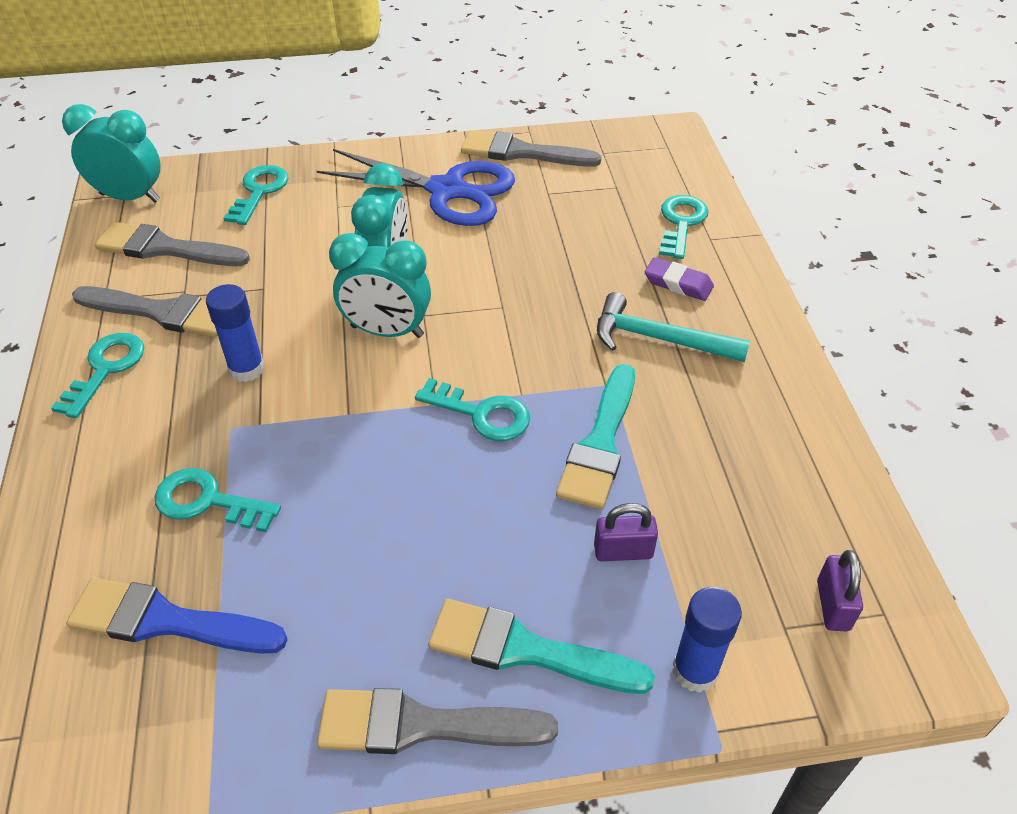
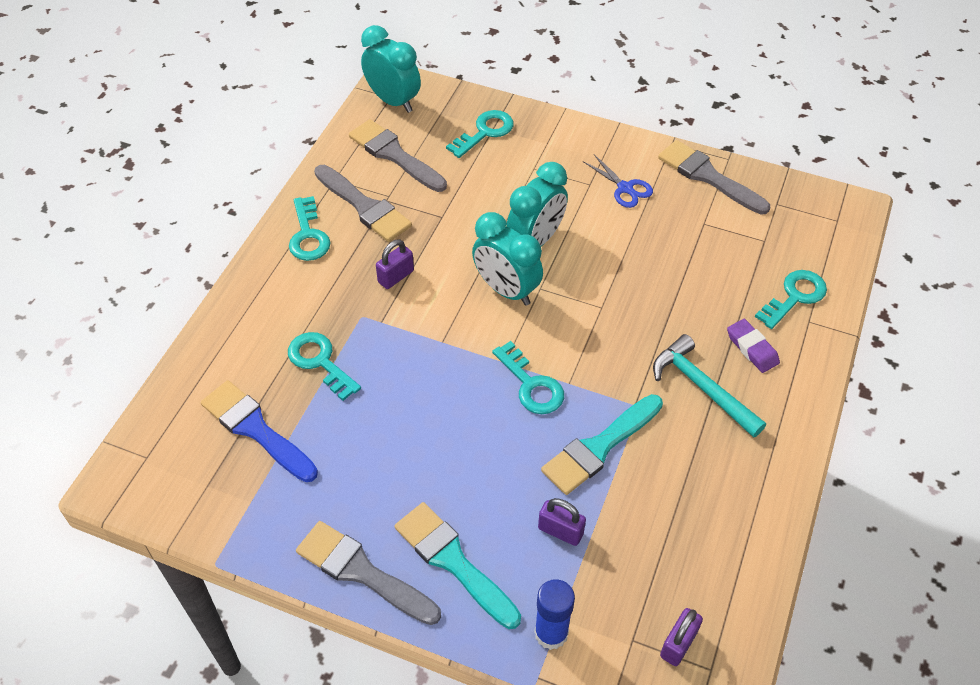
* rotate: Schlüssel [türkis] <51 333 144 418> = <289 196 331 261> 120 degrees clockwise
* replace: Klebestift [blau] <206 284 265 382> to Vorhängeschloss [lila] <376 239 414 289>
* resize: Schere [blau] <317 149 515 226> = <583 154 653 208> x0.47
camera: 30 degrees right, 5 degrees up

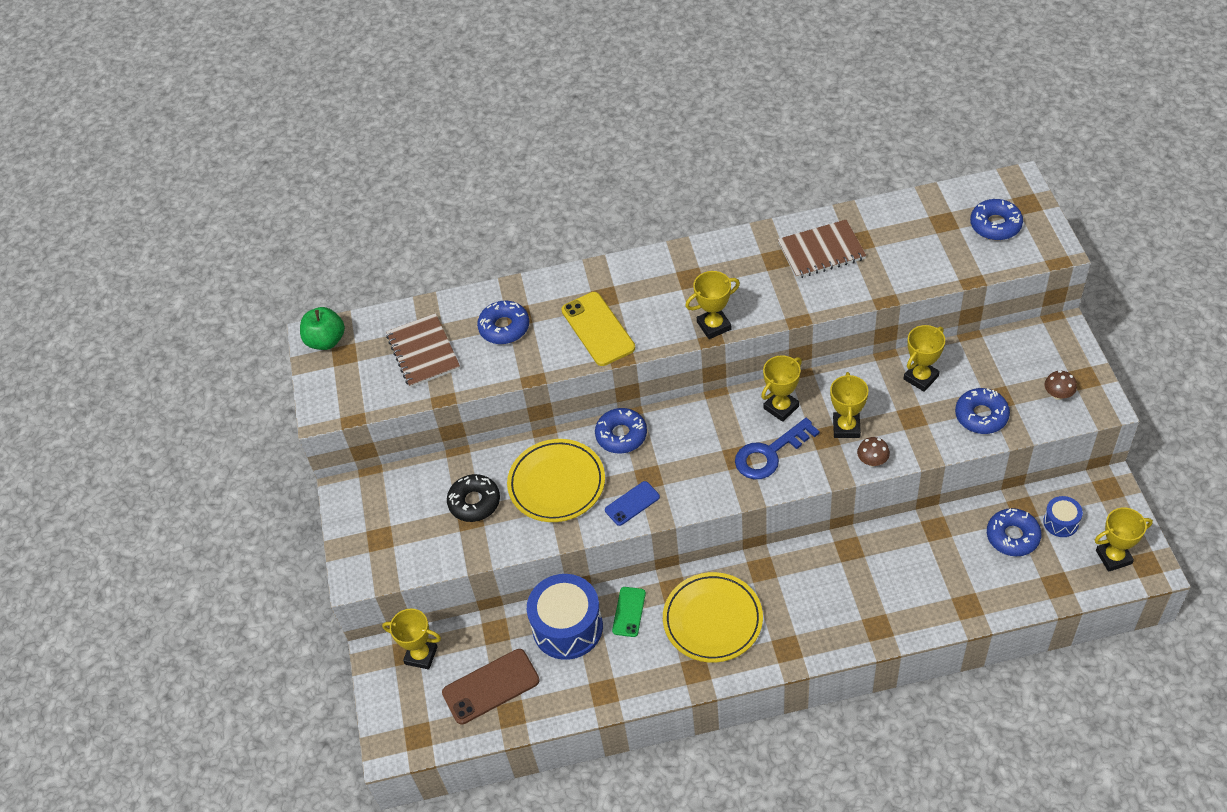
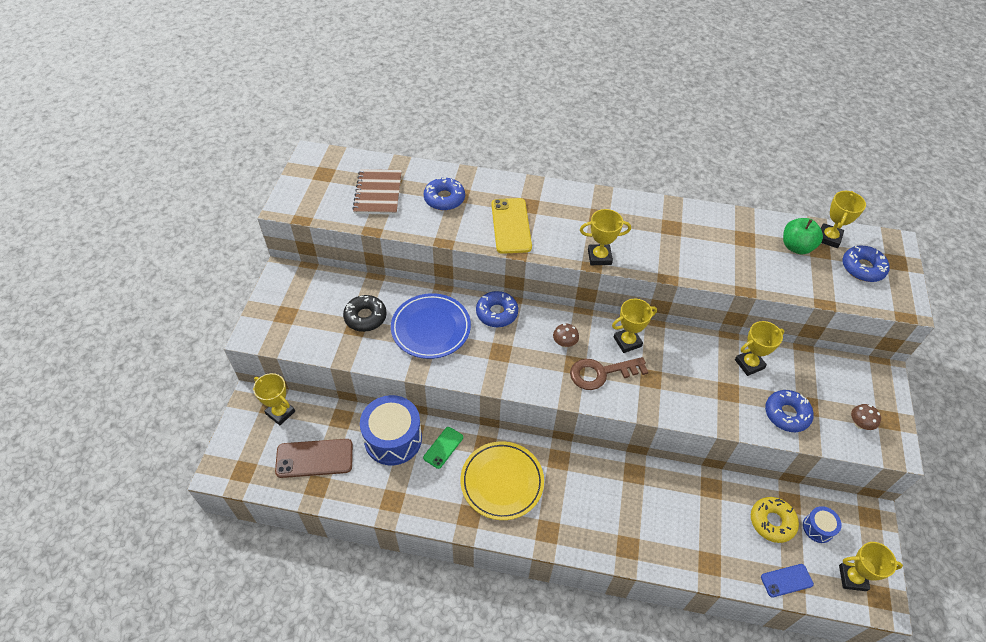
* recolor: Teller [gelb] <507 439 605 522> to Teller [blau] <391 293 471 359>
* move: Pilz [braun] <857 437 890 466> to <553 324 579 347>
* recolor: Schlüssel [blau] <735 418 820 479> to Schlüssel [braun] <570 357 648 390>
* recolor: Donut [blau] <987 508 1041 556> to Donut [gelb] <751 497 799 543>
* move: Handy [blau] <605 481 660 526> to <761 564 814 597>
* move: Apfel [grün] <300 307 345 350> to <783 218 823 254>
* move: Pokal [gelb] <830 372 868 438> to <821 191 866 248>
* delete: Notizbuch [braun] <778 219 866 279>
camera: 15 degrees right, 0 degrees up

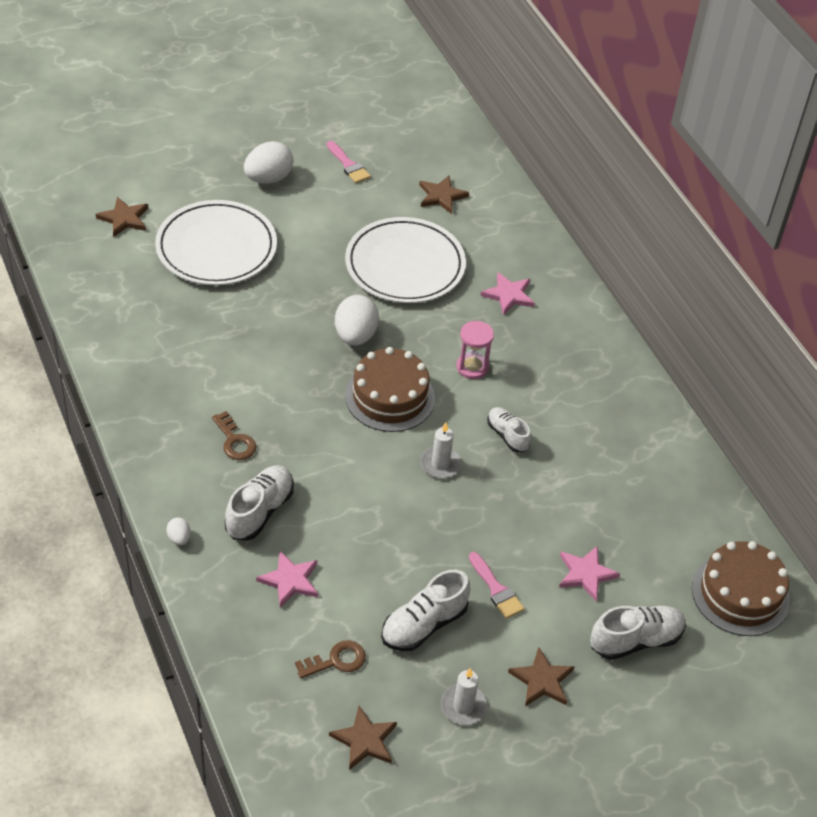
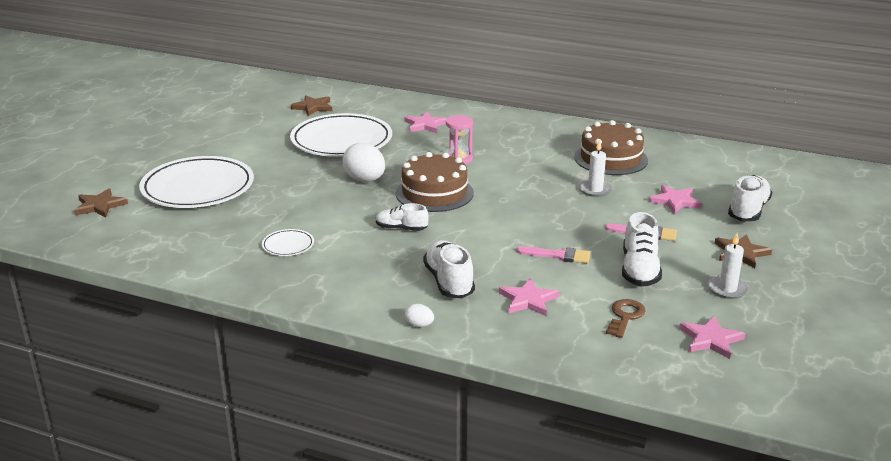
* insert: Teller [weiß] <262 229 314 256>
* move: Schuh [weiß] <487 407 531 452> to <376 203 429 231>
* move: Pinsel [rosa] <327 141 371 183> to <516 246 590 263>
* move: Kuchen [braun] <692 541 790 636> to <574 120 648 175>
* move: Kerze [weiß] <420 422 461 478> to <578 140 613 197>
* recolor: Stern [braun] <329 706 397 770> to Stern [rosa] <679 316 745 359>
* delete: Schlüssel [braun] <212 411 256 460>
* delete: Ei [weiß] <244 141 294 184>
camera: 40 degrees left, 20 degrees down

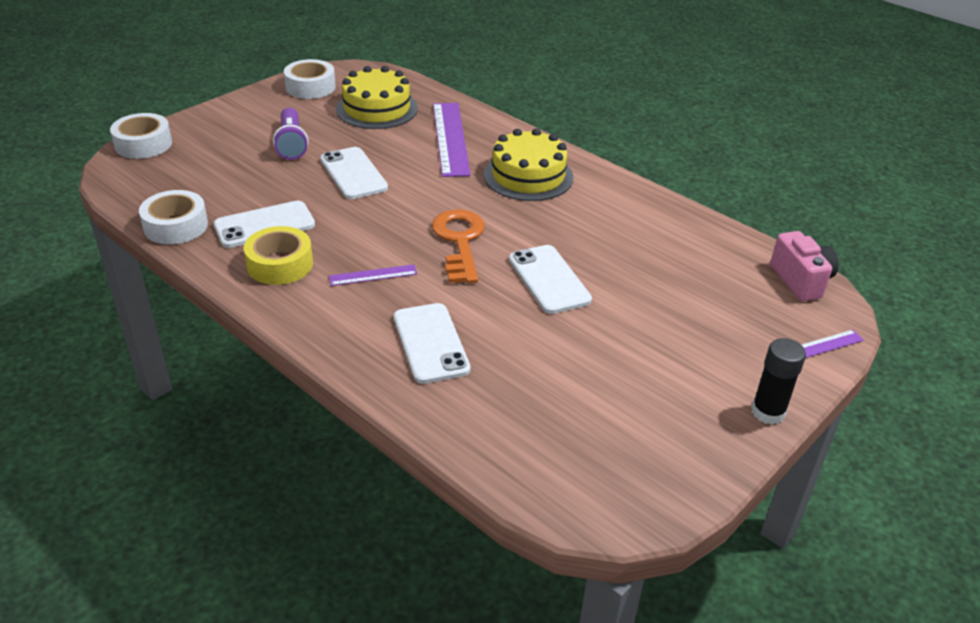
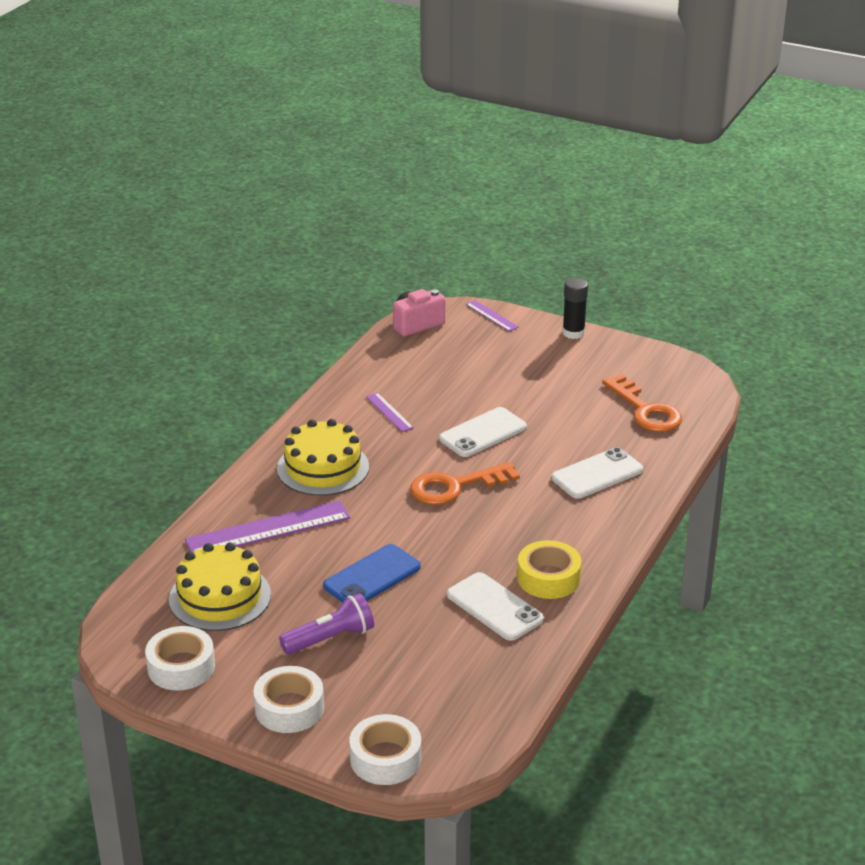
* move: Klebeband [weiß] <139 190 208 245> to <254 666 324 733>
* recolor: Handy [weiß] <320 147 388 199> to Handy [blau] <323 544 421 603>
* move: Lineal [lila] <329 264 417 286> to <366 392 414 432>
* insert: Schlüssel [orange] <602 374 682 432>
camera: 105 degrees left, 5 degrees down

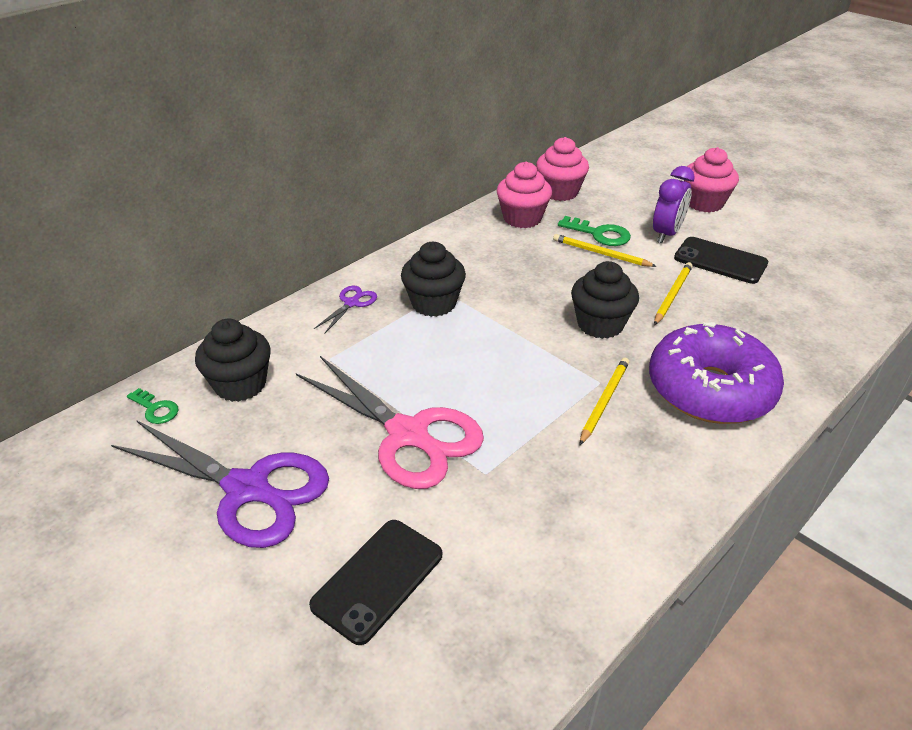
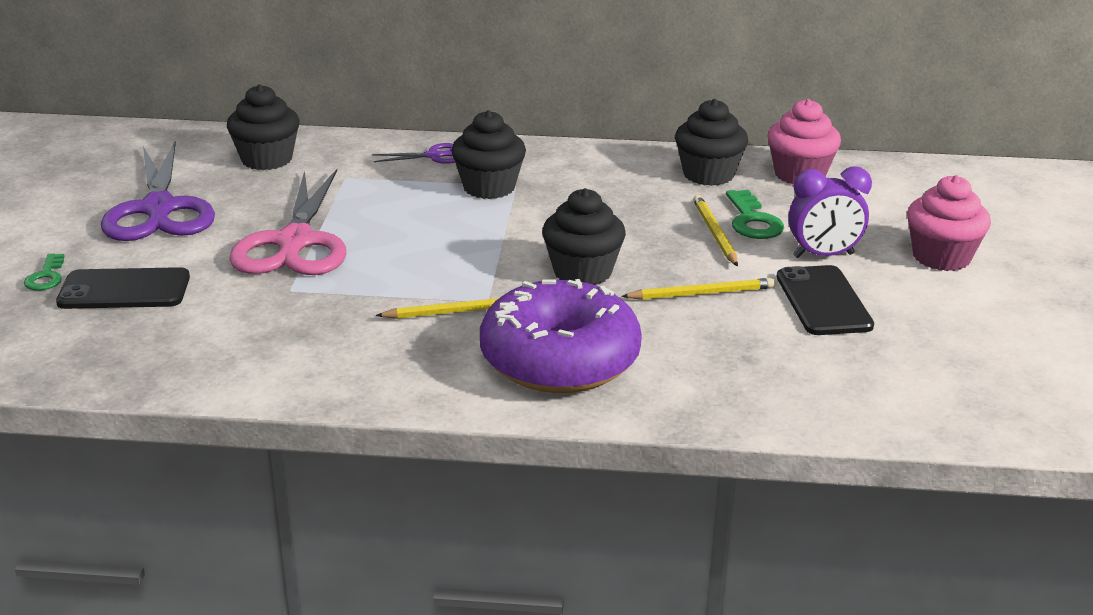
* move: Schlüssel [grün] <127 388 178 424> to <24 253 65 291>
* recolor: Muffin [rosa] <497 162 552 228> to Muffin [schwarz] <675 99 748 186>
camera: 50 degrees right, 10 degrees down

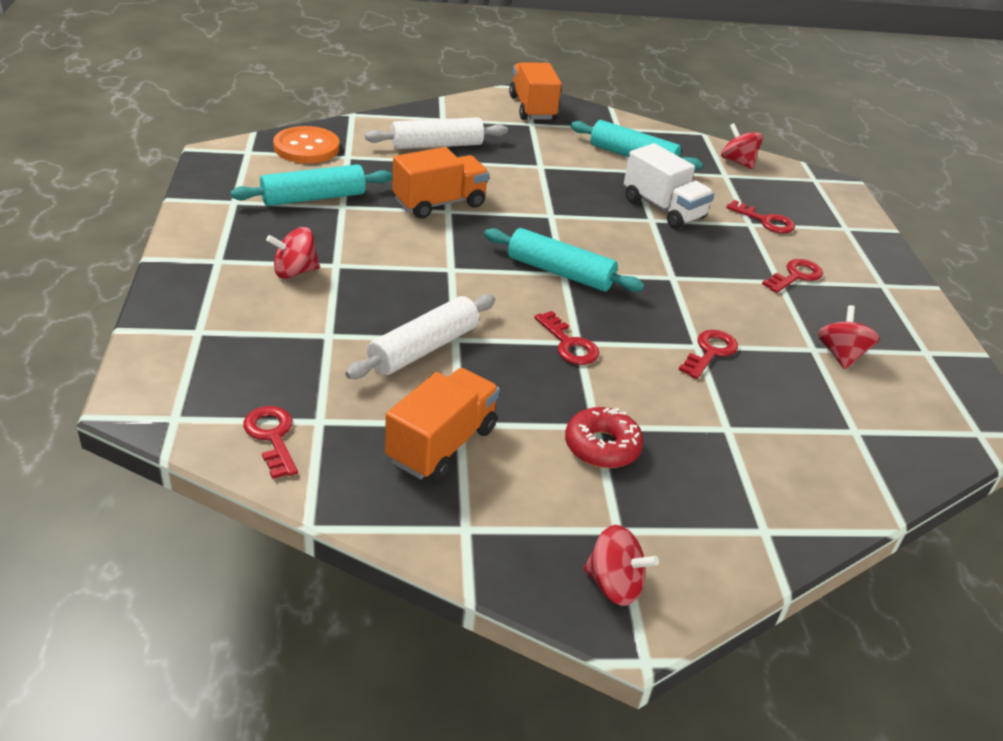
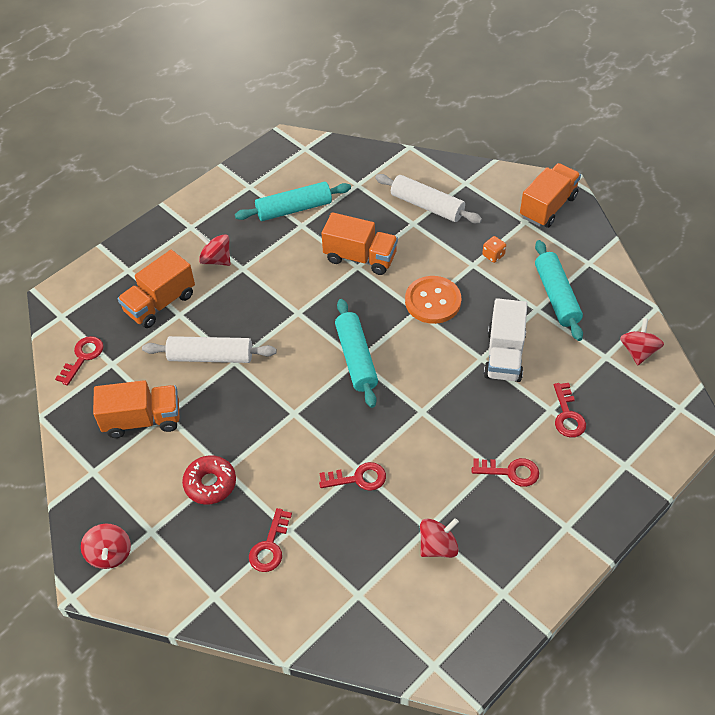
* insert: Lastwagen [orange] <118 250 195 328>
* rotate: Nudelholz [türkis] <230 164 392 206> = <235 182 351 221> 45 degrees counterclockwise
* move: Schlüssel [rot] <534 311 599 365> to <249 508 292 572>
* move: Knopf [orange] <273 126 340 163> to <405 276 461 324>
* insert: Spielwürfel [orange] <482 236 506 263>
camera: 55 degrees right, 15 degrees up

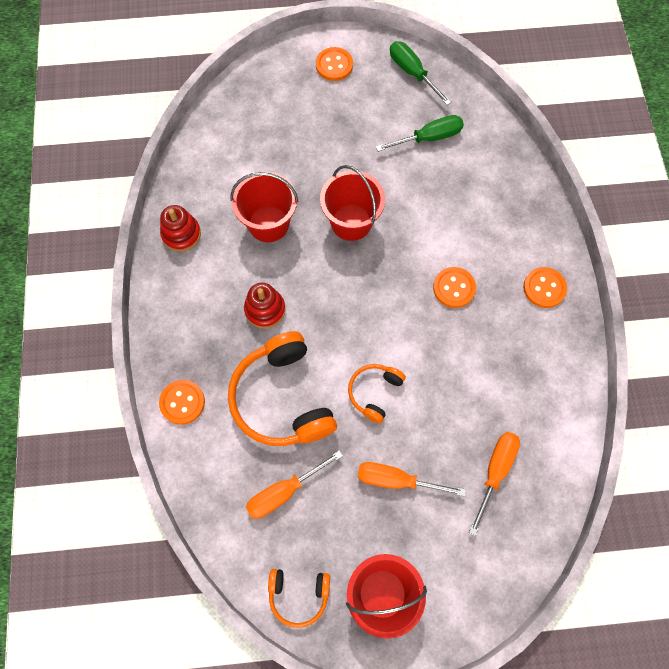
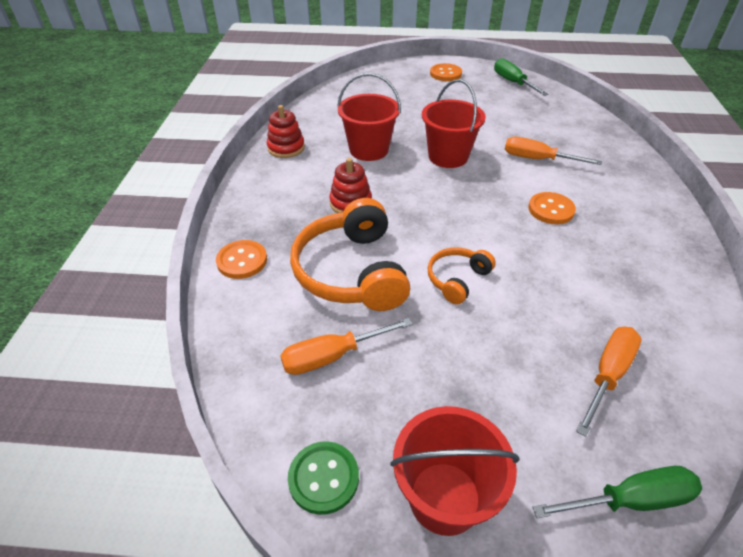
* replace: Kopfhörer [orange] <268 569 330 628> to Knopf [grün] <288 441 359 515>
* move: Schraubenzieher [orange] <358 462 466 496> to <505 137 602 165>
* move: Schraubenzieher [grün] <376 115 464 152> to <532 466 702 518>
* delete: Knopf [orange] <523 267 567 308>
camera: 10 degrees right, 25 degrees down

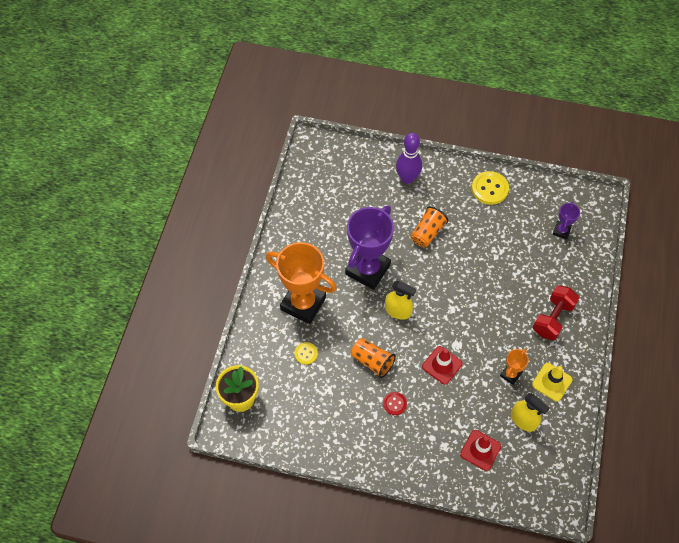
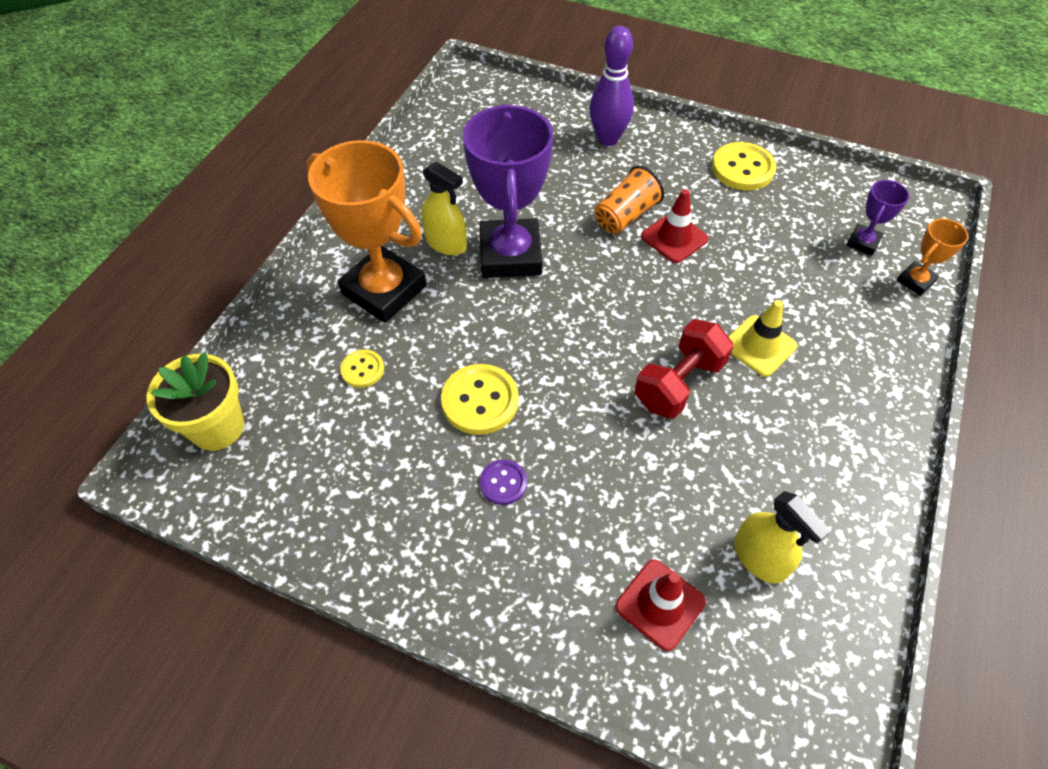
* move: Sprühflasche [gelb] <385 281 417 320> to <421 161 467 255>
* replace: Becher [orange] <351 338 396 378> to Knopf [gelb] <441 364 519 435>
* rotate: Pokal [lila] <345 205 394 290> = <462 104 553 278> 45 degrees counterclockwise
* recolor: Knopf [rot] <383 392 407 415> to Knopf [lila] <480 460 527 505>
* move: Hantel [rot] <533 285 579 340> to <635 319 734 419>
* move: Leitkegel [rot] <422 346 462 384> to <641 189 709 263>
* move: Leitkegel [gelb] <532 363 572 402> to <728 300 797 377>
* move: Pokal [orange] <500 348 529 385> to <897 218 968 296>
camera: 10 degrees right, 5 degrees down

